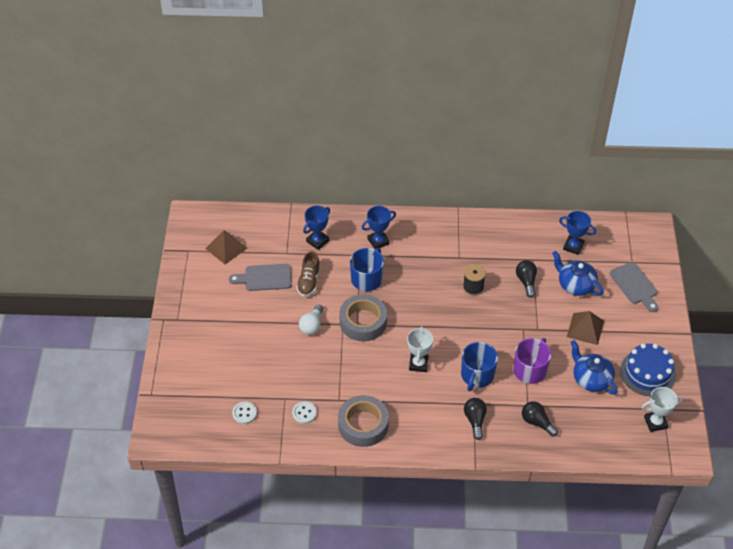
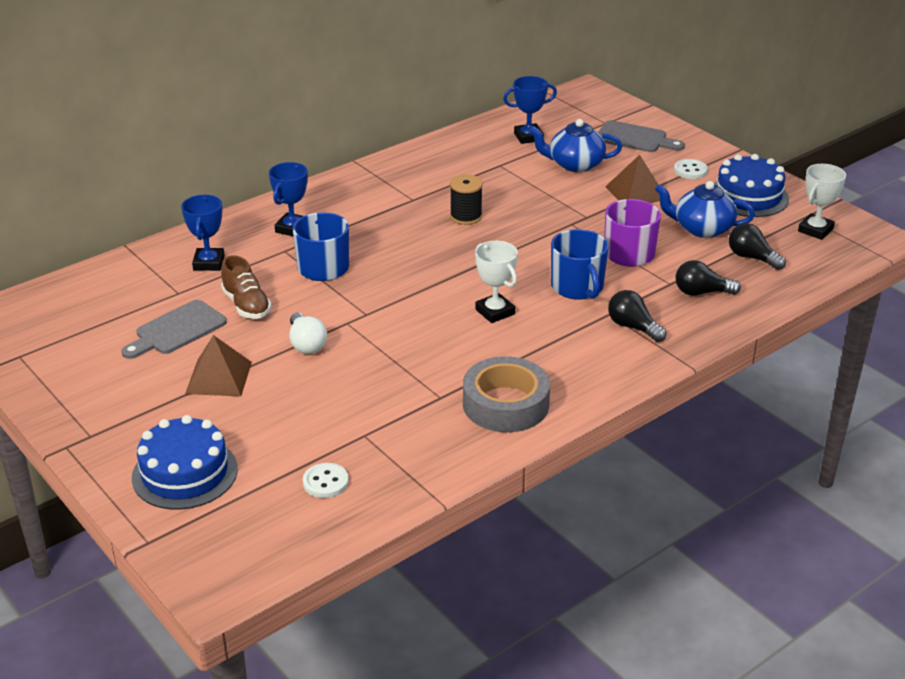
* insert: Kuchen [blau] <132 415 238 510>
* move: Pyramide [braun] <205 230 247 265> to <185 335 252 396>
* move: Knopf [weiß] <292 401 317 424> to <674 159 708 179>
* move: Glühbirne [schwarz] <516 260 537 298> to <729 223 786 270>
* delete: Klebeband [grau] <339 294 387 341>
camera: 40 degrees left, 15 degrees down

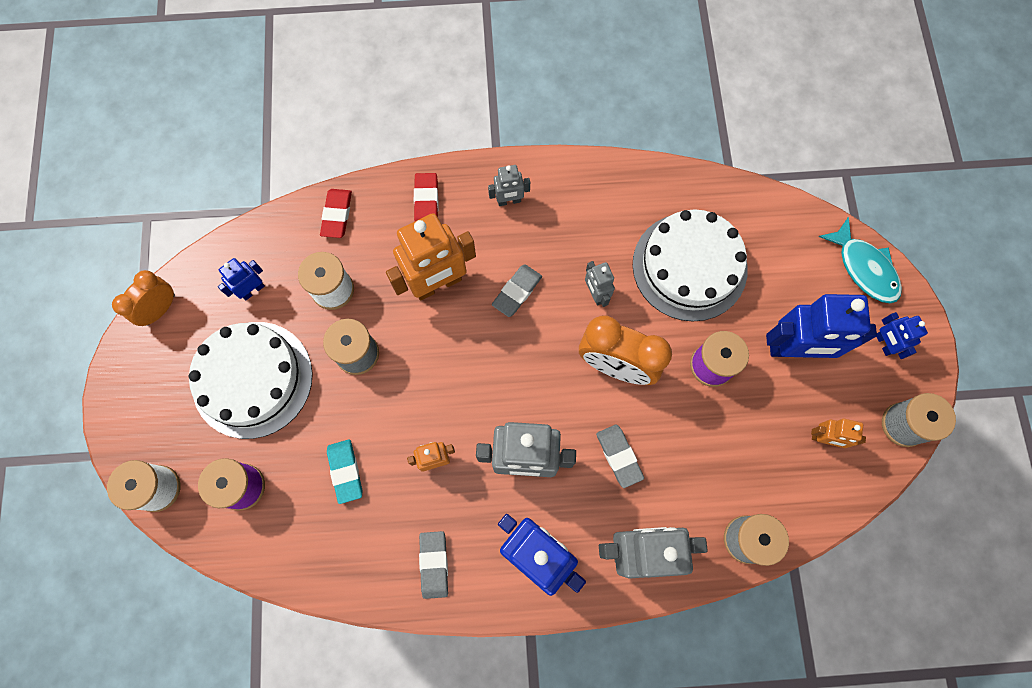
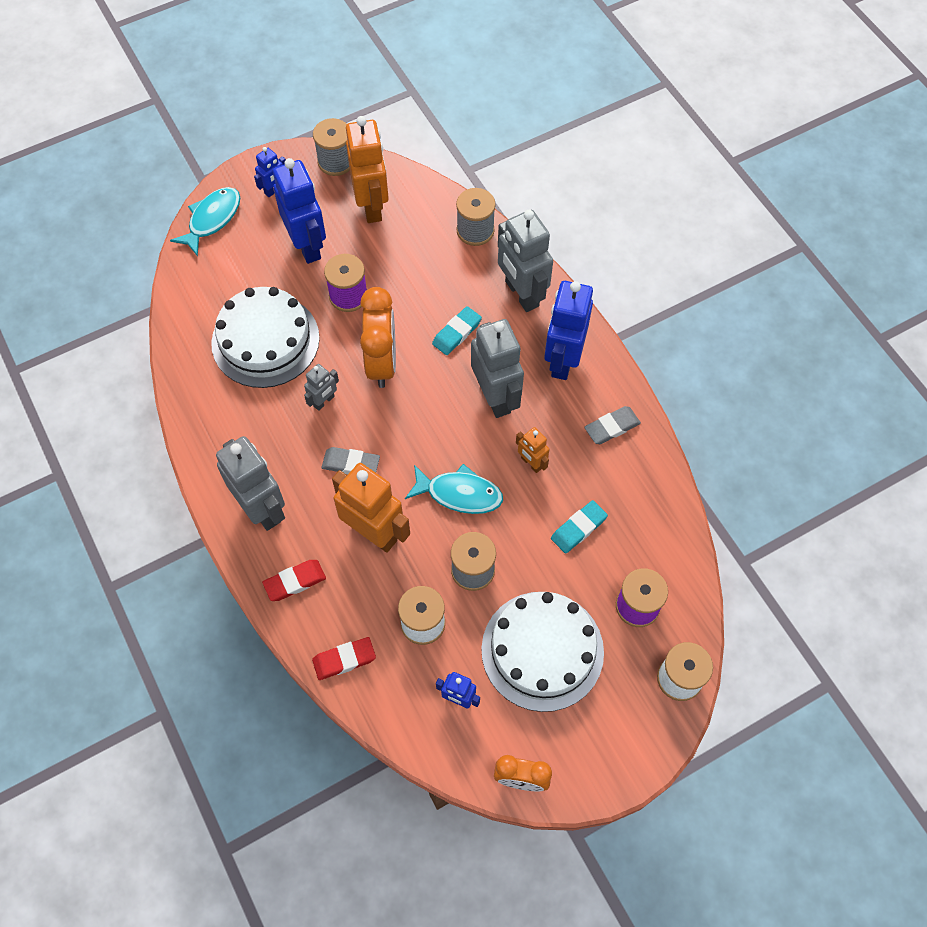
* resize: Roboter [grau] <488 165 530 206> = <216 436 285 531> x2.01
* resize: Roboter [orange] <811 419 866 448> = <346 116 389 223> x2.01
* insert: Fisch [türkis] <405 464 503 514>
* recolor: Radiergummi [grau] <596 424 644 488> to Radiergummi [türkis] <432 306 482 355>
camera: 115 degrees left, 10 degrees down

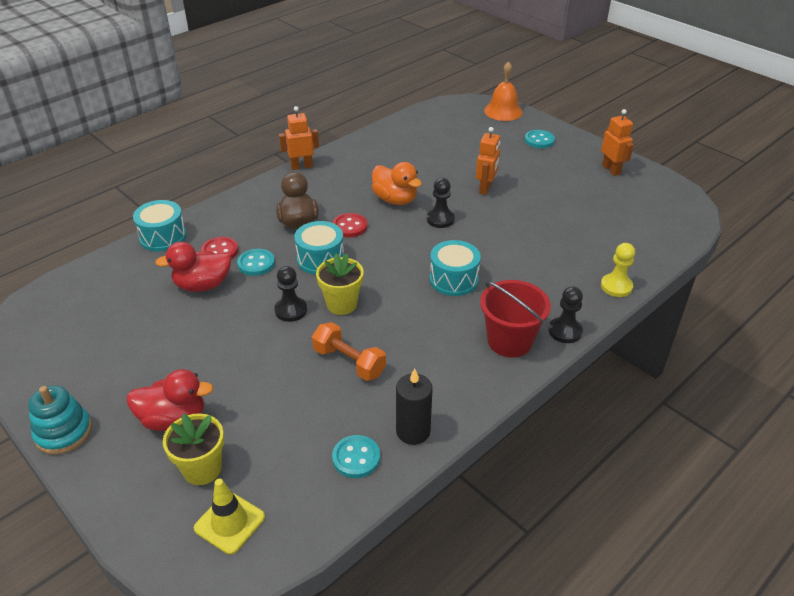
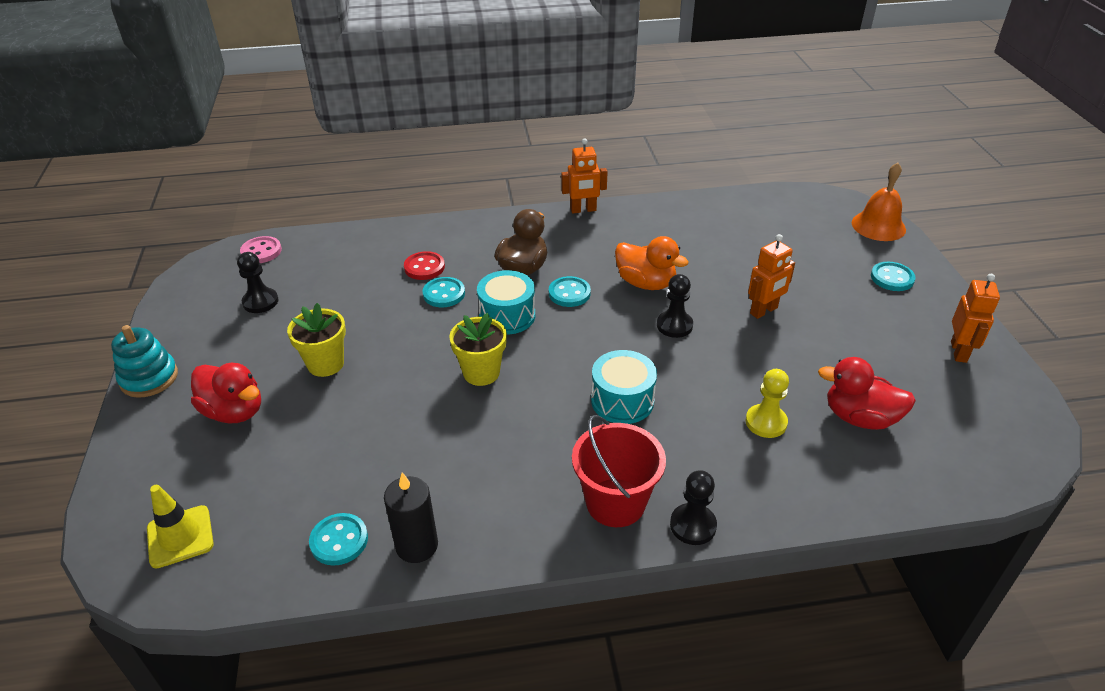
* move: Bauer [schwarz] <275 266 307 322> to <237 252 278 313>
* insert: Knopf [rosa] <240 236 282 263>
* move: Blumentopf [gelb] <163 413 224 485> to <287 303 346 377>
* recolor: Knopf [rot] <333 213 367 237> to Knopf [türkis] <549 276 591 307>
* rotate: Roboter [orange] <279 106 319 170> = <561 138 608 213> 150 degrees clockwise
* rotate: Ente [orange] <372 162 422 205> = <615 236 689 290> 45 degrees counterclockwise
* move: Bauer [gelb] <601 243 635 297> to <746 369 789 438>
* move: Ente [rot] <155 242 231 292> to <818 357 916 430>
* delete: Trommel [türkis] <133 200 186 251>
* delete: Hantel [orange] <312 322 386 381>
camera: 35 degrees right, 0 degrees up

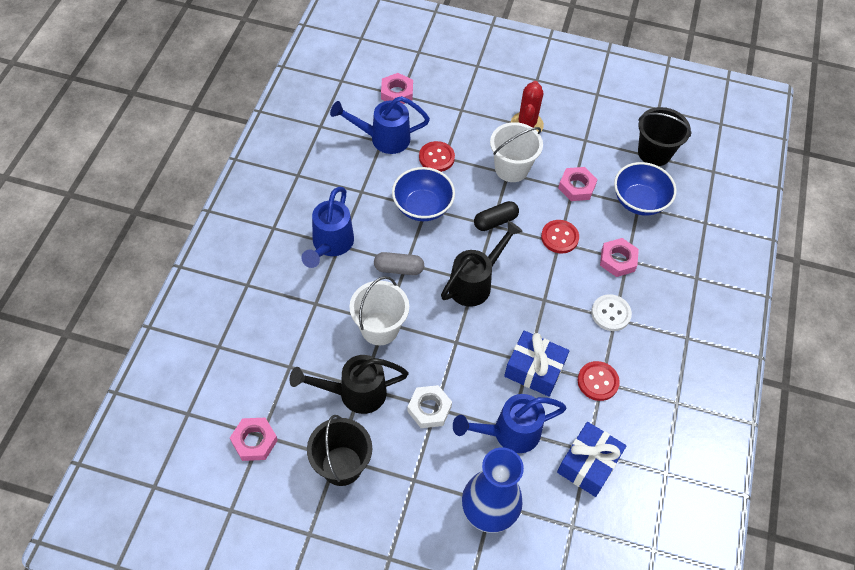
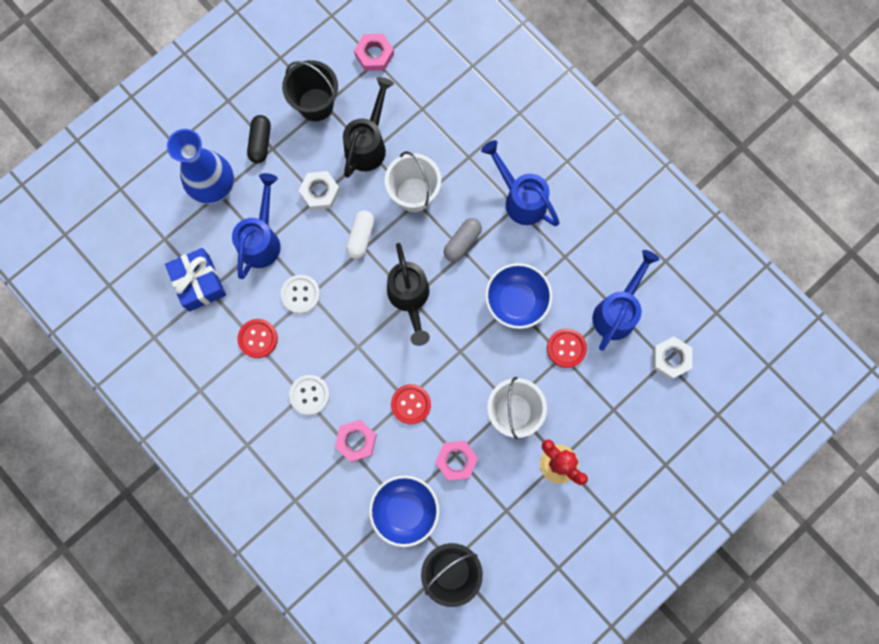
* move: Kapsel [schwarz] <474 201 519 231> to <247 115 271 163>
* replace: Geschenk [blau] <504 331 569 397> to Knopf [weiß] <281 275 320 314>
* insert: Kapsel [weiß] <346 211 375 259>
* recolor: Sechskantmutter [rosa] <381 73 413 104> to Sechskantmutter [weiß] <653 336 692 379>
camera: 125 degrees right, 20 degrees up

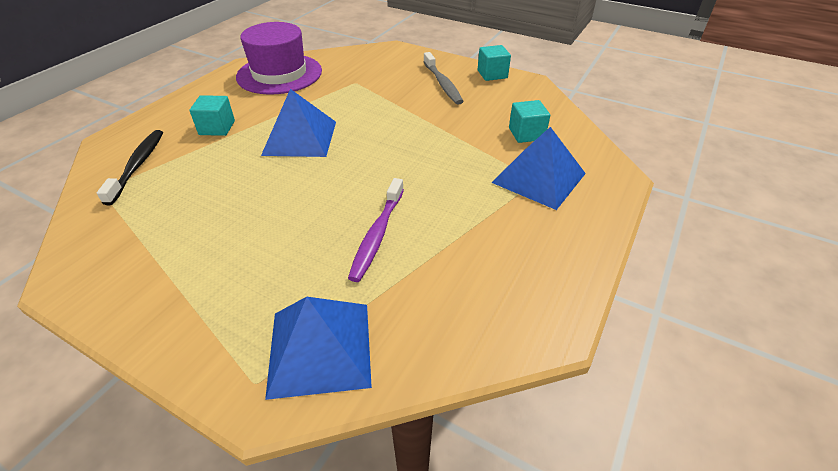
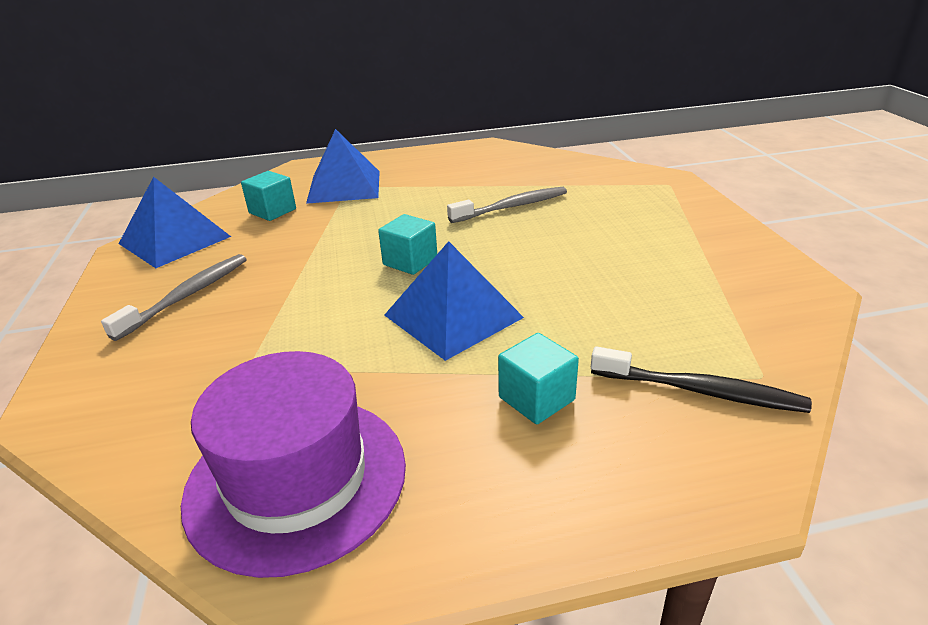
* move: Pyramide [blau] <265 297 372 400> to <119 177 231 268>
* move: Kubus [türkis] <478 45 511 81> to <378 214 437 275>
* recolor: Zahnbürste [lila] <348 178 404 282> to Zahnbürste [grau] <447 187 567 223>
* rotate: Zahnbürste [schwarz] <97 130 163 205> = <591 346 812 413> 120 degrees counterclockwise
camera: 130 degrees left, 10 degrees down

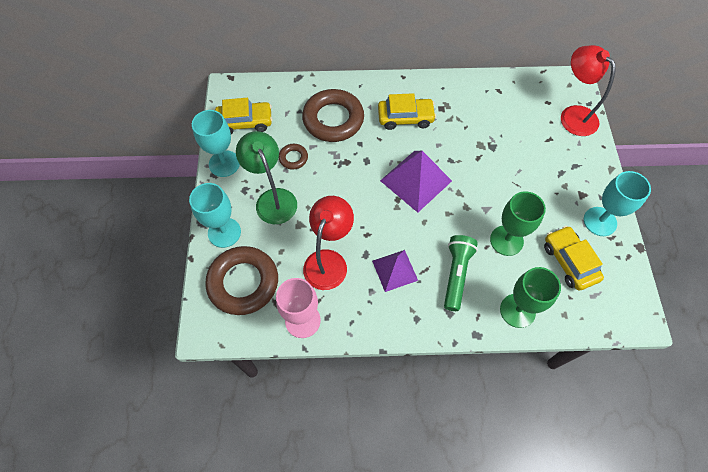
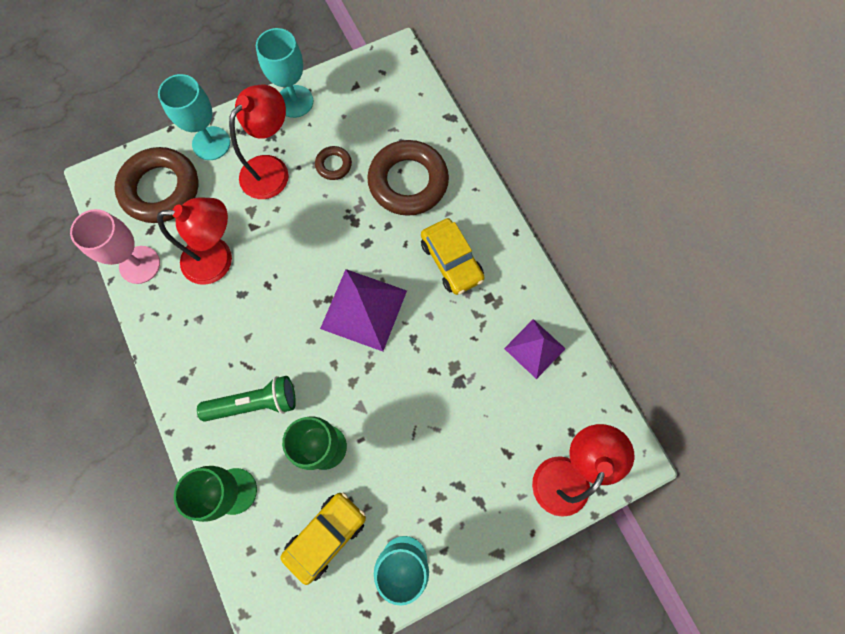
* recolor: Lampe [grün] <236 131 297 224> to Lampe [rot] <229 85 289 199>
* move: Pyramide [lila] <372 250 418 292> to <504 319 566 379>
* delete: Auto [gelb] <215 98 272 134>
camera: 65 degrees right, 10 degrees up

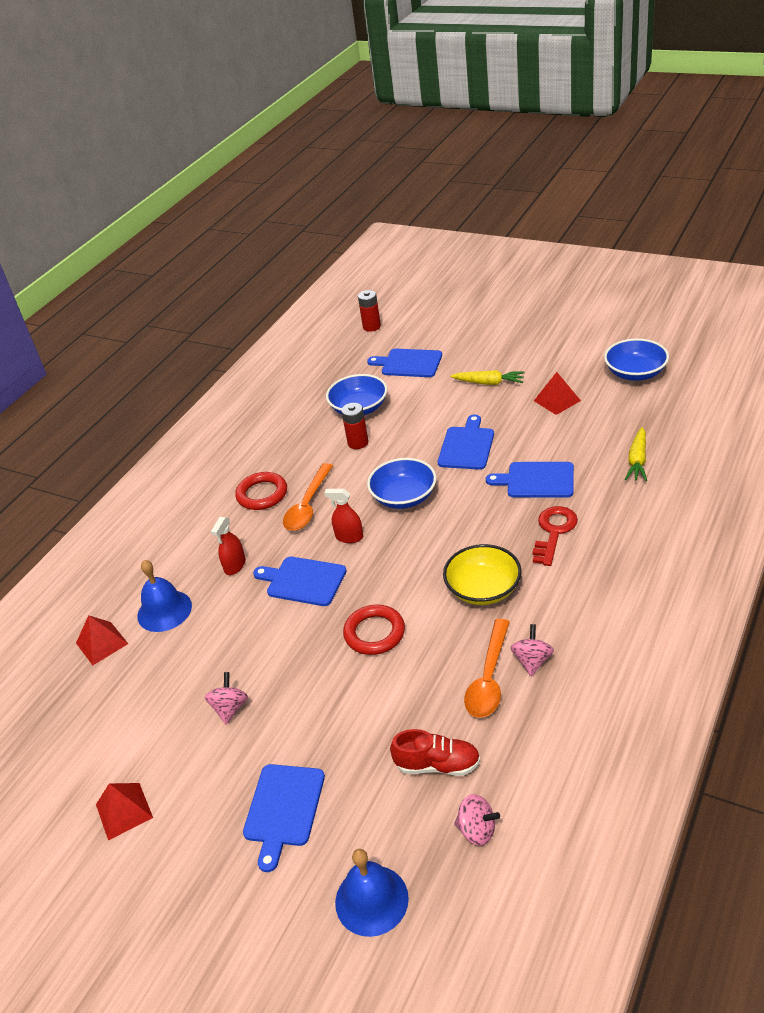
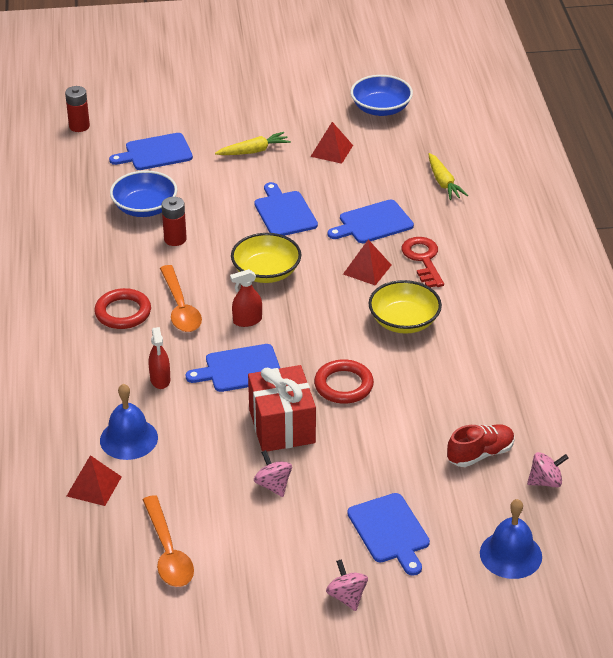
* move: Löffel [orange] <464 619 510 718> to <143 495 194 587>
* recolor: Schüssel [blau] <367 458 437 509> to Schüssel [gelb] <231 233 302 283>
* insert: Geschenk [rot] <248 365 316 452>
* move: Kreisel [rosa] <511 624 554 676> to <326 559 368 611>
* move: Pyramide [rot] <96 783 153 841> to <343 240 392 285>
camera: 40 degrees left, 0 degrees up

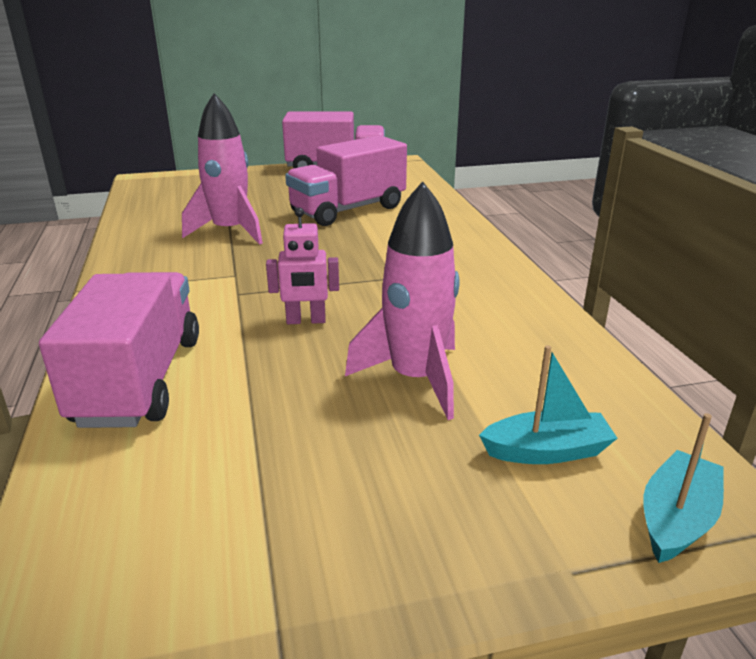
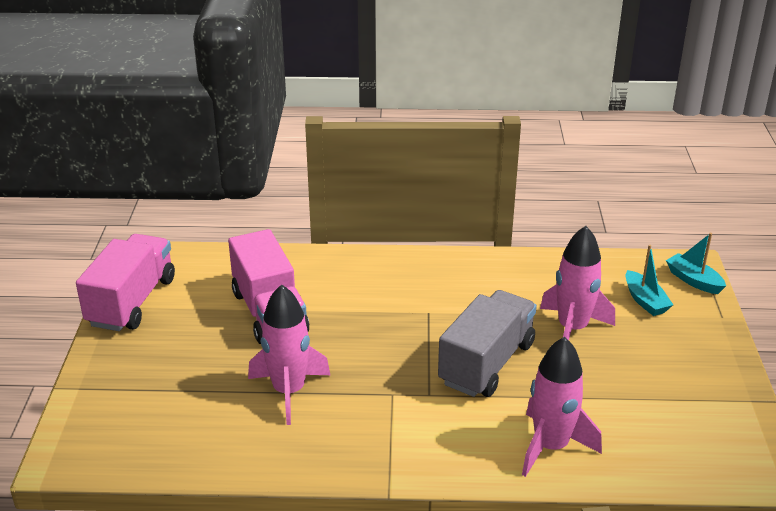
* replace: Roboter [rosa] <266 208 339 324> to Lastwagen [grau] <438 290 537 397>
* replace: Lastwagen [rosa] <39 272 199 428> to Rakete [rosa] <522 337 602 477>
* rotate: Boot [türkis] <479 345 618 464> = <626 245 673 316> 150 degrees clockwise
camera: 75 degrees left, 5 degrees up

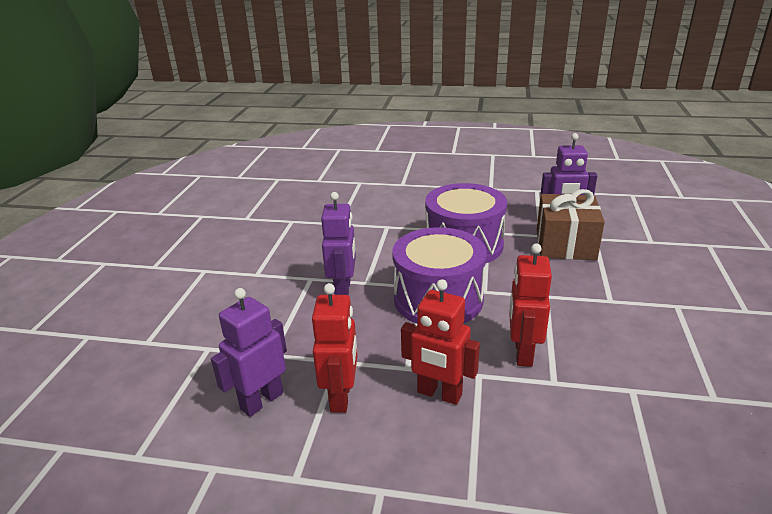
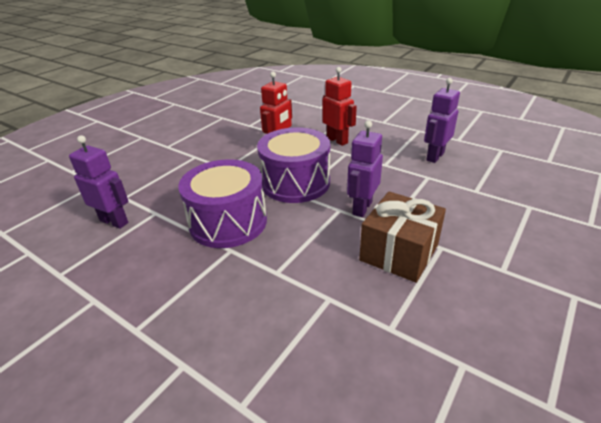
* move: Geschenk [braun] <537 189 605 260> to <359 192 446 283>
* rotate: Roboter [lila] <211 288 287 417> = <424 78 460 163> 150 degrees clockwise
* delete: Roboter [rot] <312 283 357 413>
camera: 155 degrees left, 5 degrees up

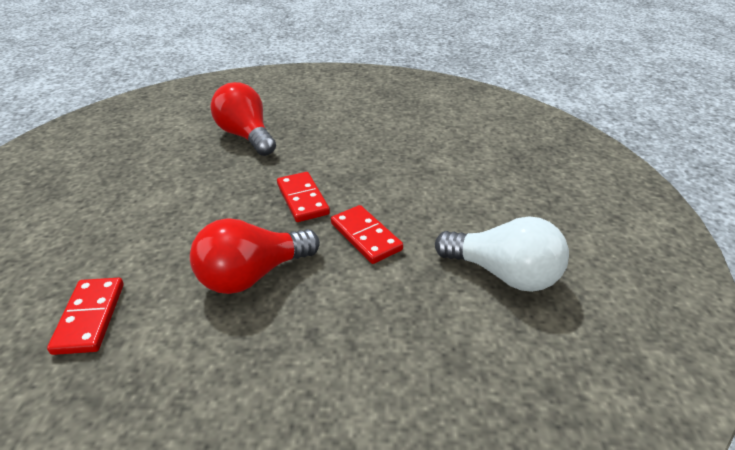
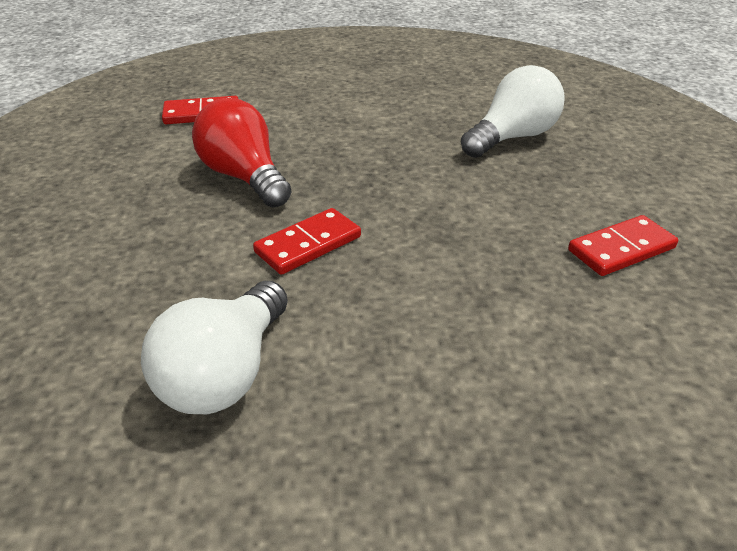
* recolor: Glühbirne [rot] <211 82 276 156> to Glühbirne [weiß] <461 65 565 158>
* move: Dominostein [rot] <277 172 330 222> to <568 215 678 276>
camera: 85 degrees right, 0 degrees up

